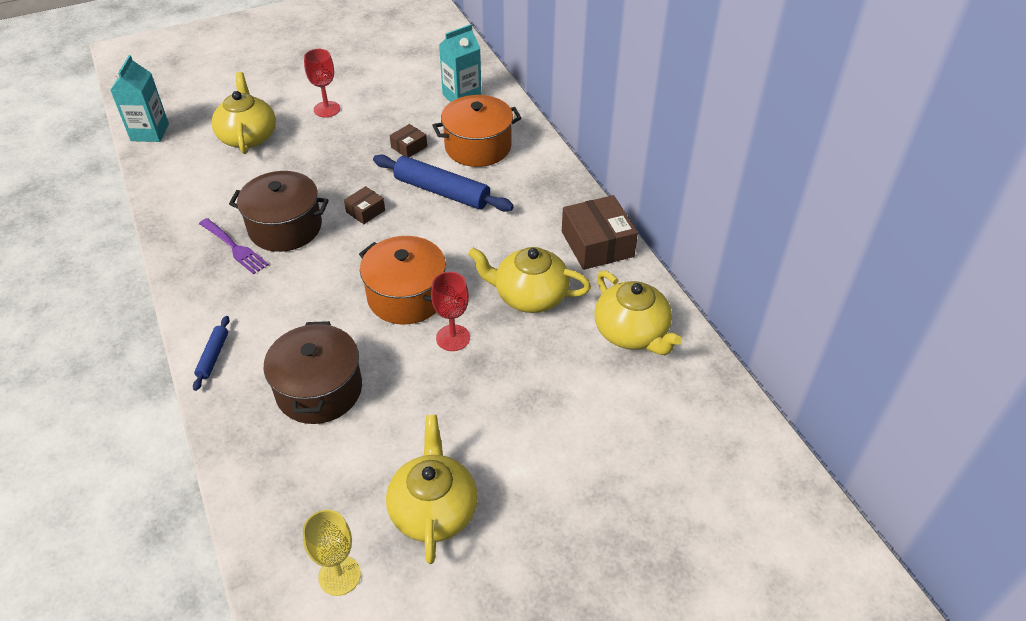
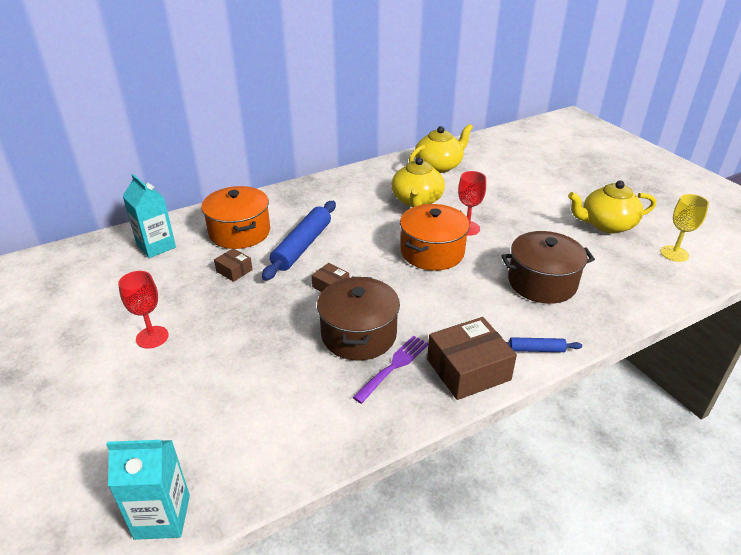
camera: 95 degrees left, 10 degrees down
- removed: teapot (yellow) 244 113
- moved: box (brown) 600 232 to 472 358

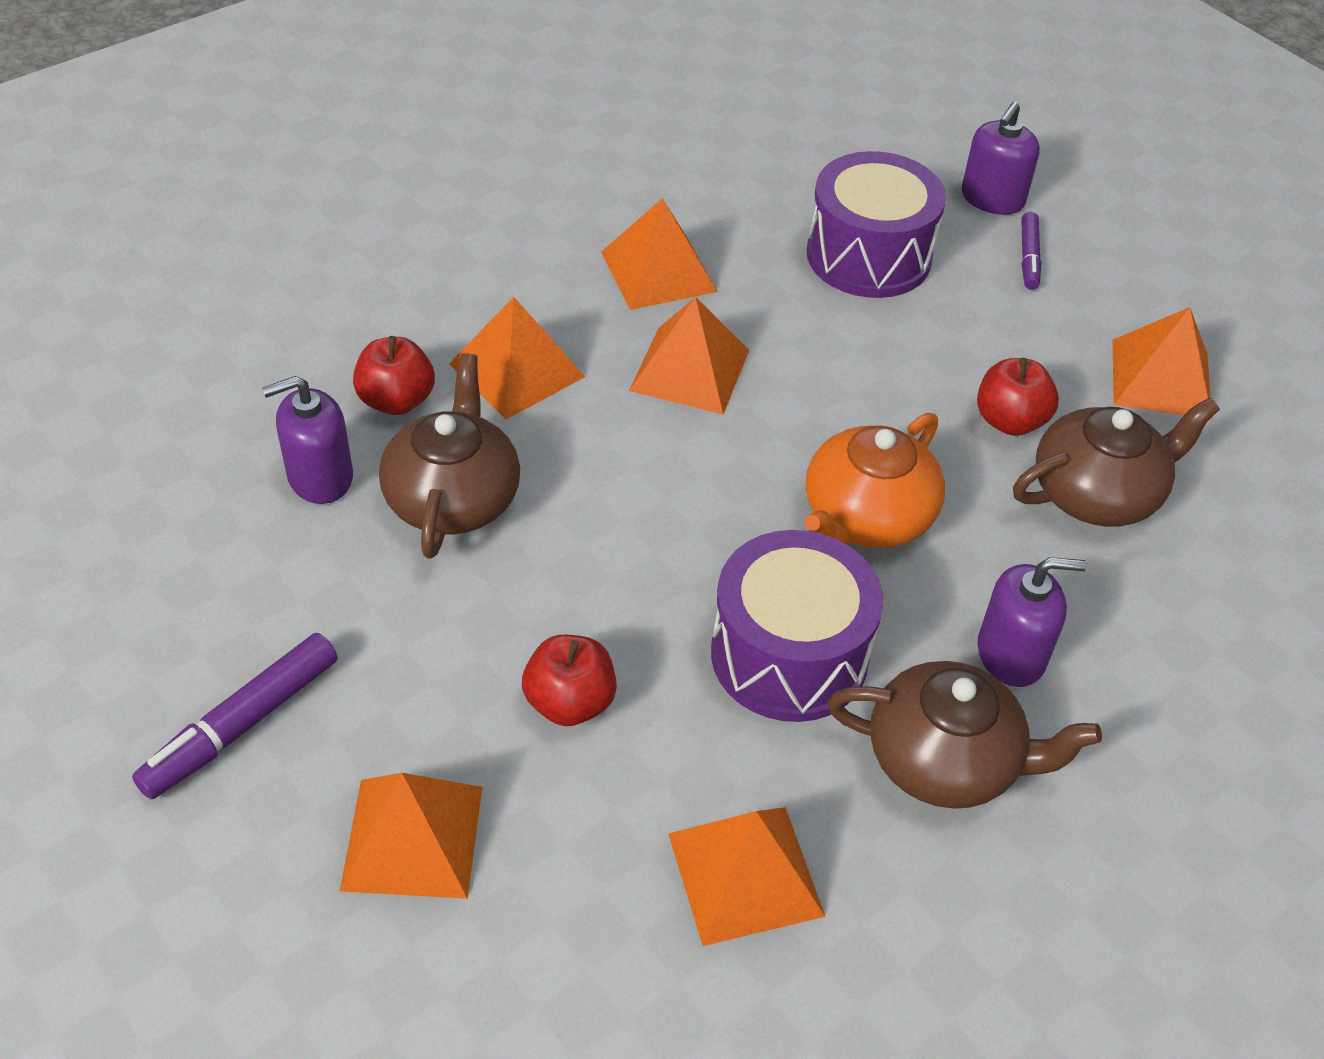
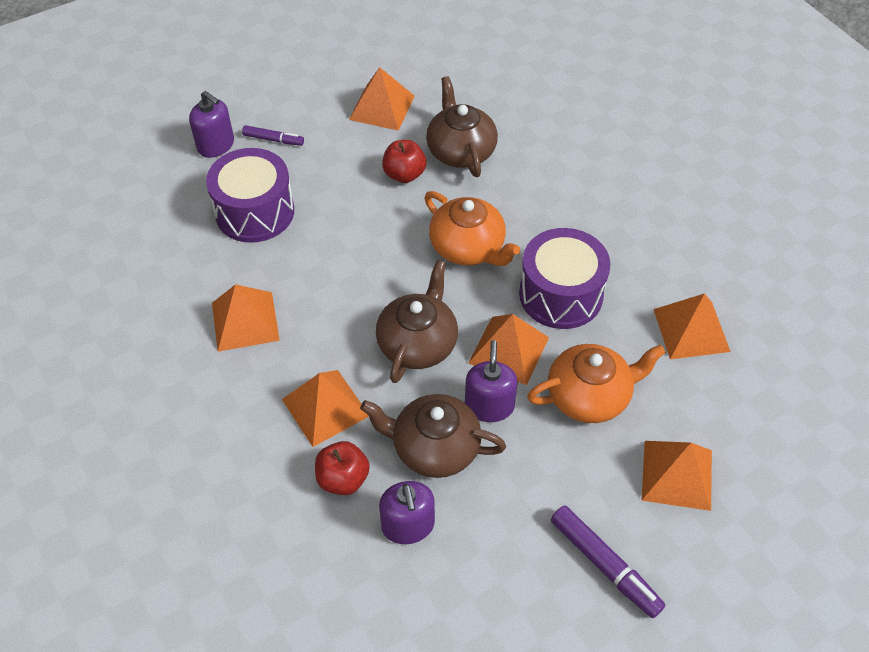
camera: 80 degrees left, 5 degrees up
- replaced: apple (red) 569 680 to teapot (orange) 596 383
- moved: pyramid (orange) 689 356 to 508 349
- moved: teapot (brown) 965 735 to 417 321
- moved: soap dispenser (purple) 1032 622 to 491 381

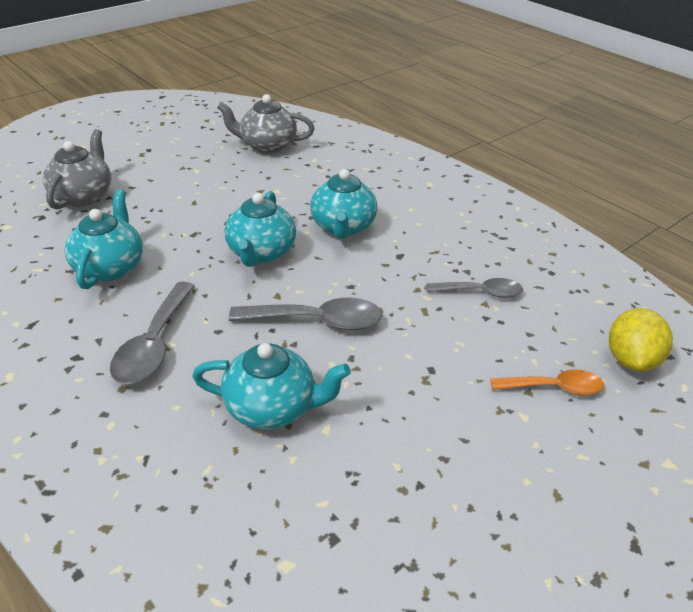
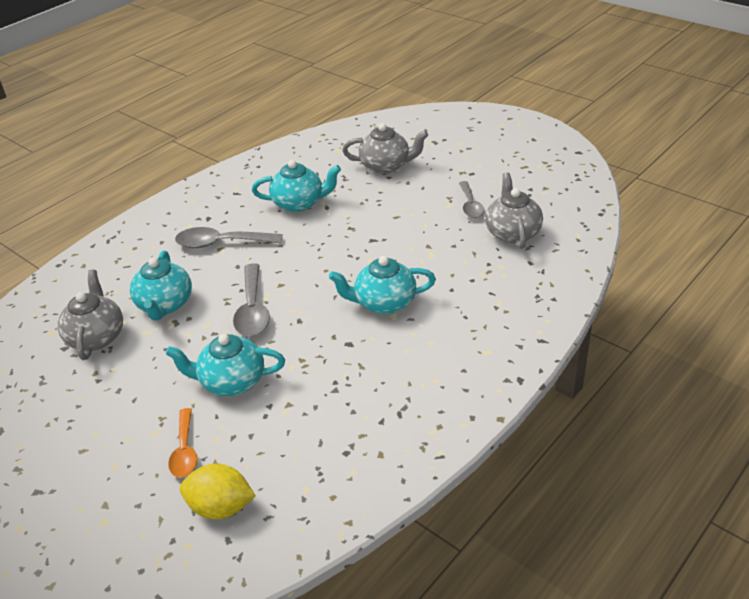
camera: 85 degrees right, 0 degrees up
- moved: teapot (turquoise) 260 229 to 225 365
- moved: spoon (grey) 474 288 to 472 199
- added: teapot (grey) 90 315

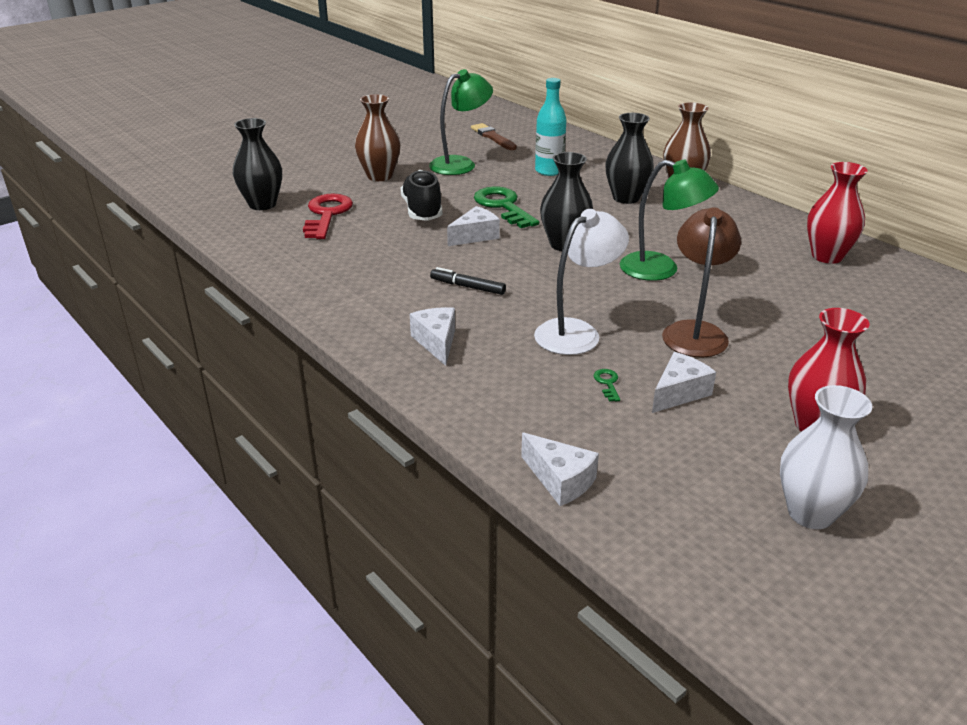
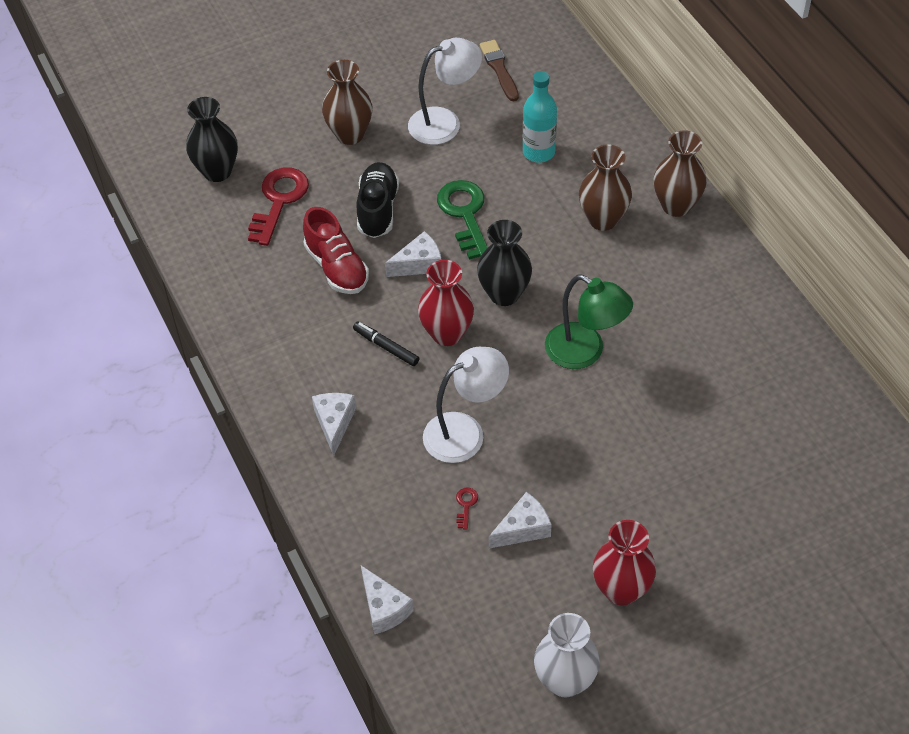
camera: 15 degrees right, 20 degrees up
- recoloured: lamp (green) 461 122 to lamp (white) 445 91
- recoloured: key (green) 607 385 to key (red) 467 508
- recoloured: vase (black) 629 158 to vase (brown) 605 187
- removed: lamp (brown) 701 282
- moved: vase (red) 837 213 to 446 303
- added: shoe (red) 336 250

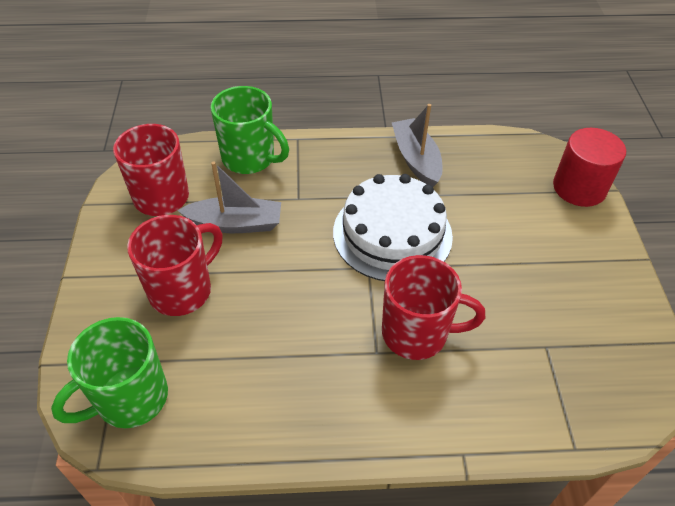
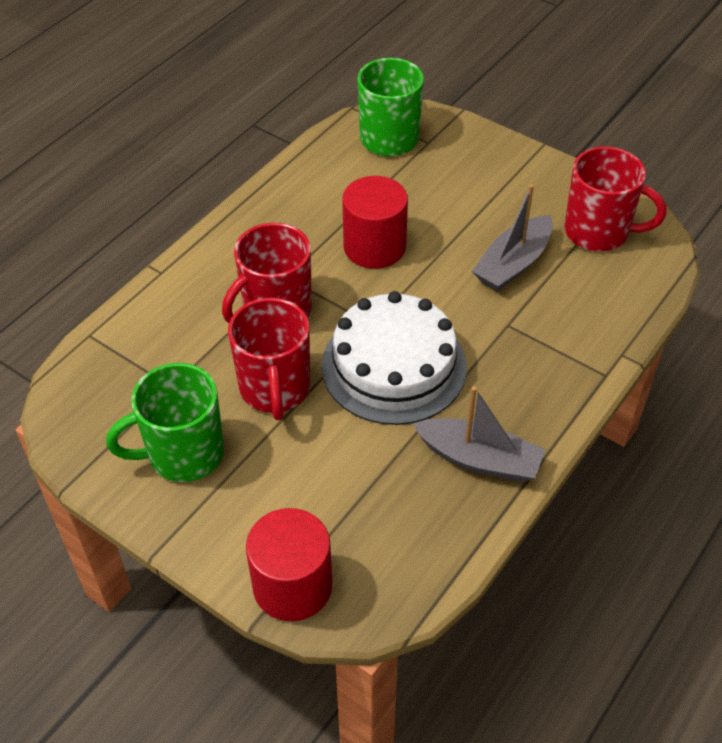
camera: 130 degrees right, 0 degrees up
- moved: mug (red) 175 265 to 269 359
- moved: mug (green) 250 130 to 165 422
- added: cylinder (red) 375 222

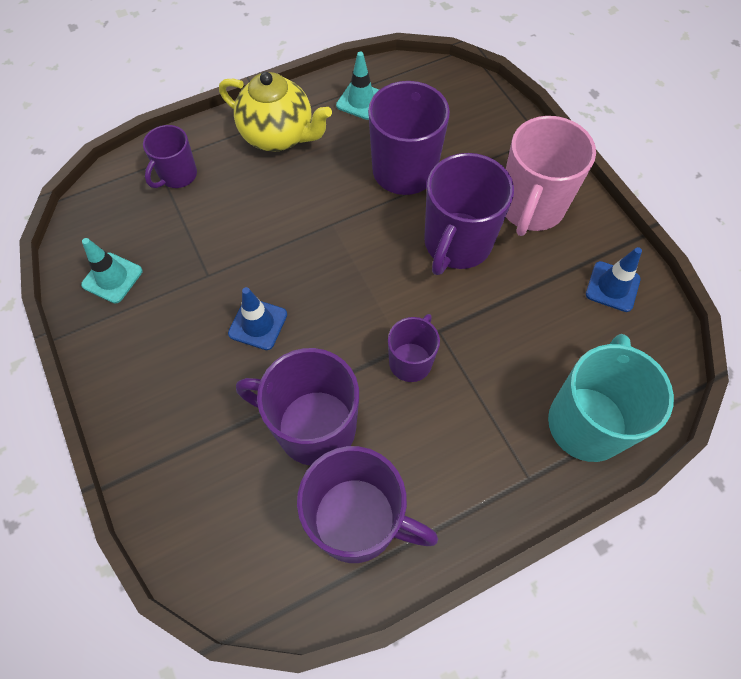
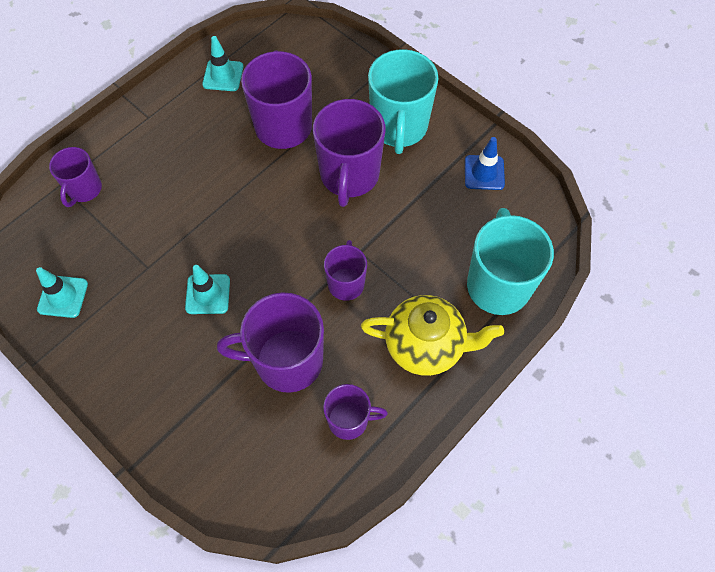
camera: 20 degrees left, 0 degrees up
- moved: teapot (yellow) 275 112 to 432 335
- recoloured: traffic cone (blue) 257 318 to traffic cone (turquoise) 207 289
- resized: mug (purple) 367 504 = 355 412 x0.57
- recoloured: mug (pink) 551 176 to mug (turquoise) 403 101

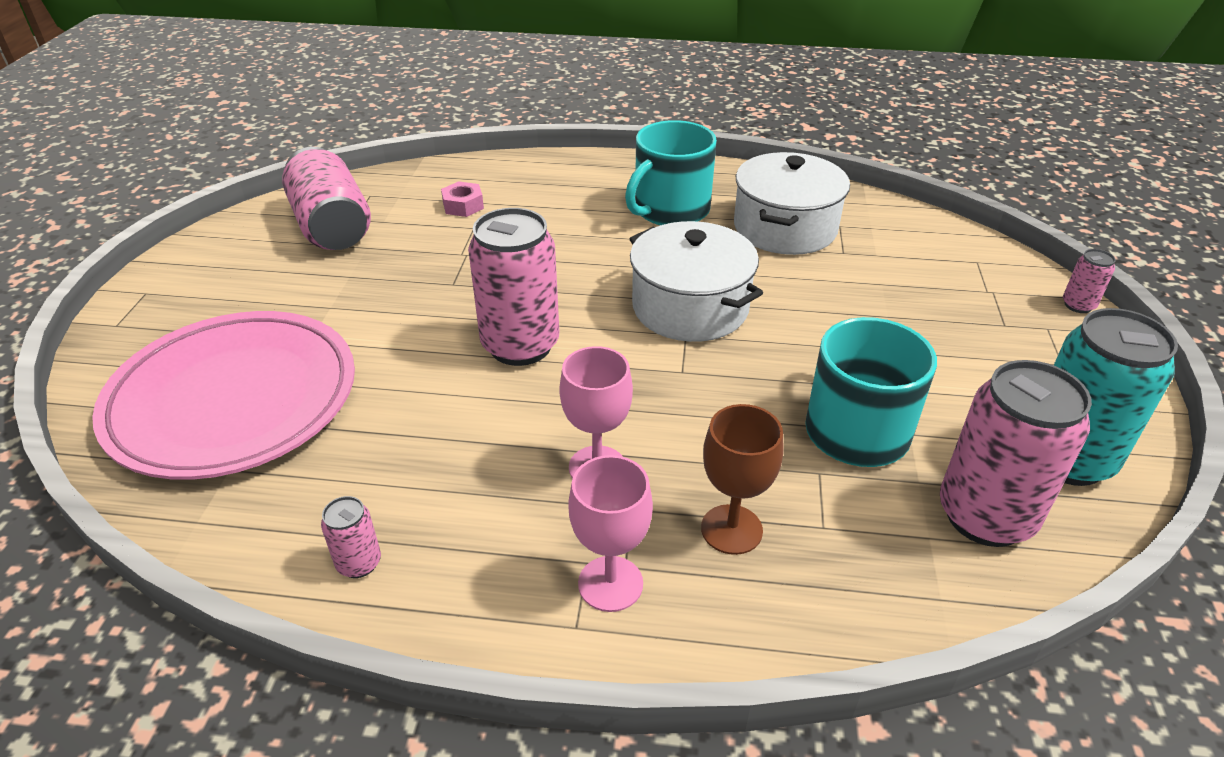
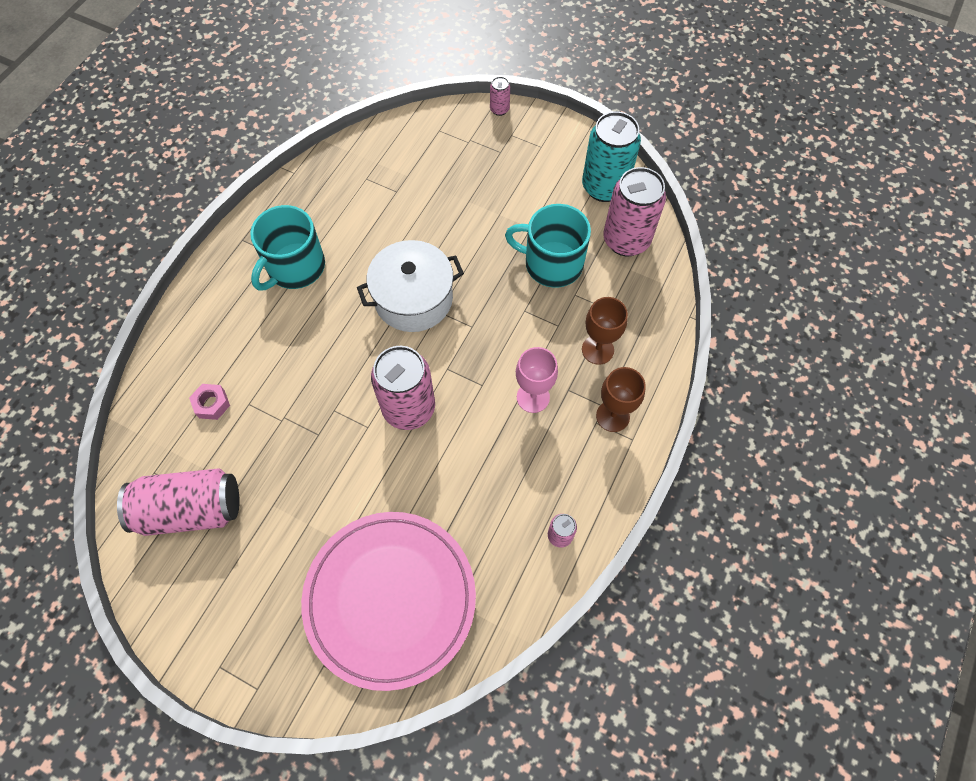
camera: 70 degrees left, 25 degrees up
- recoloured: goblet (pink) 610 533 to goblet (brown) 621 399
- turned: mug (turquoise) 671 172 = 287 248 60 degrees clockwise
- removed: pot (white) 792 203

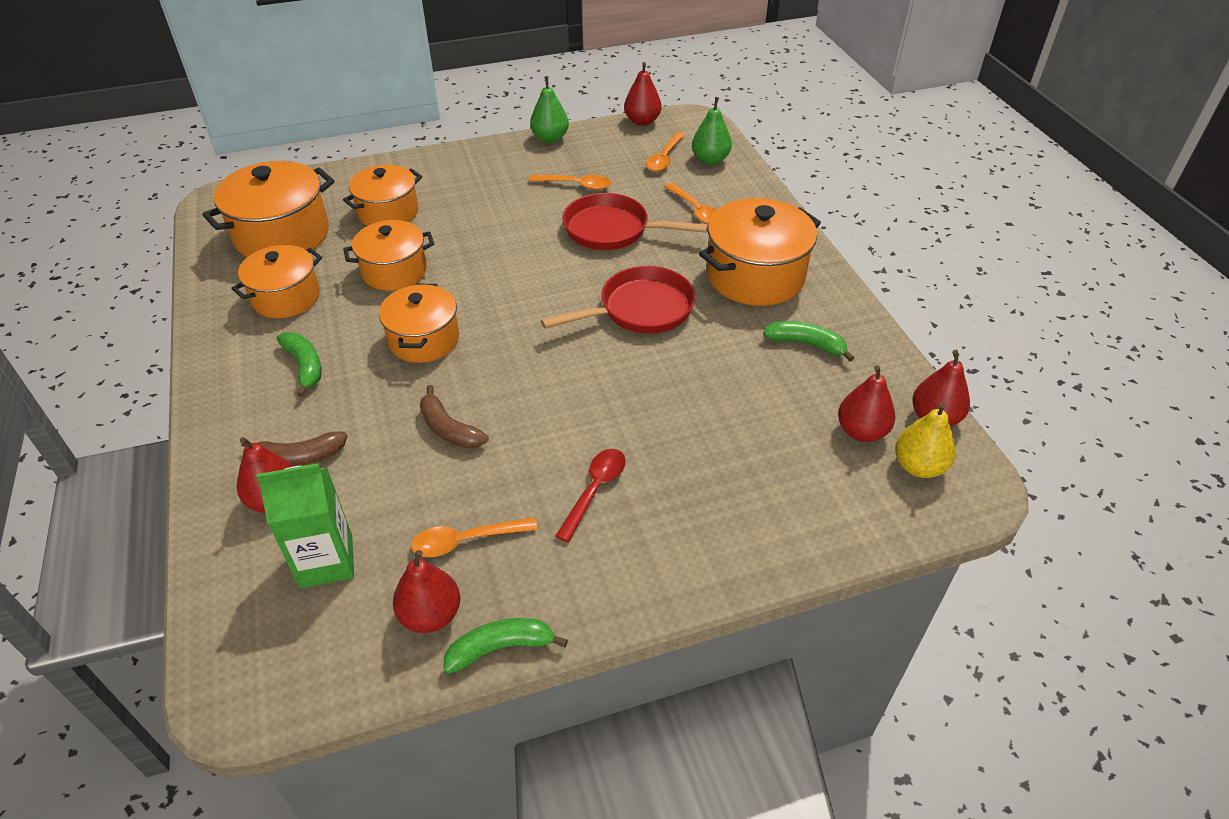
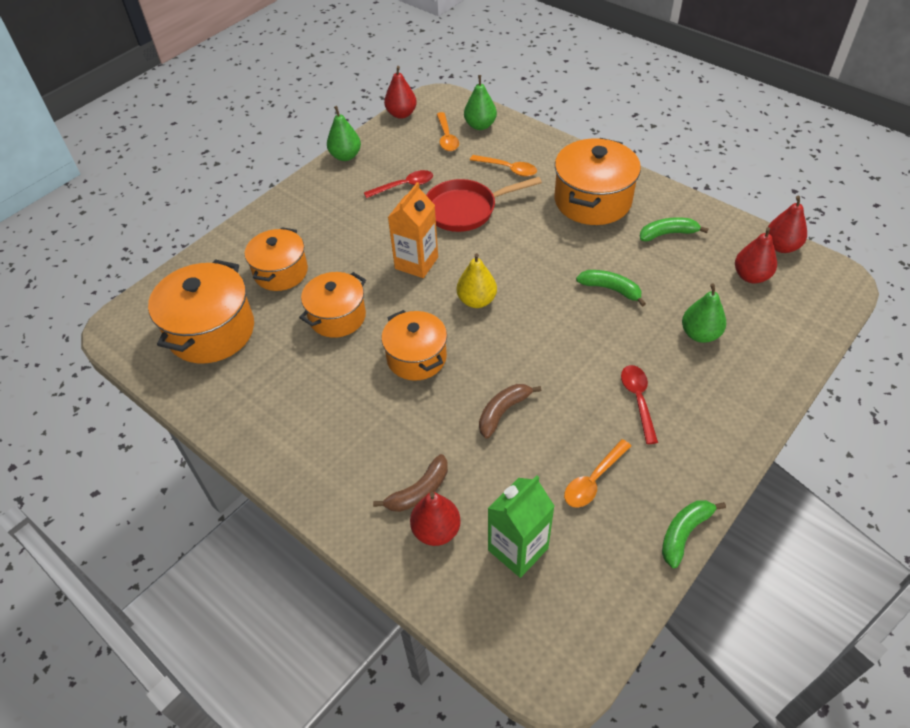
camera: 30 degrees left, 5 degrees up
- removed: pot (orange) 276 281
- moved: banana (green) 299 364 to 611 288
- removed: pear (red) 426 591
- turned: banana (brown) 454 417 = 510 411 120 degrees clockwise
- recoloured: spoon (orange) 570 182 to spoon (red) 398 184
- removed: pan (red) 618 299
- moved: pear (yellow) 925 440 to 477 280
- added: carton (orange) 413 230
- added: pear (green) 704 313

